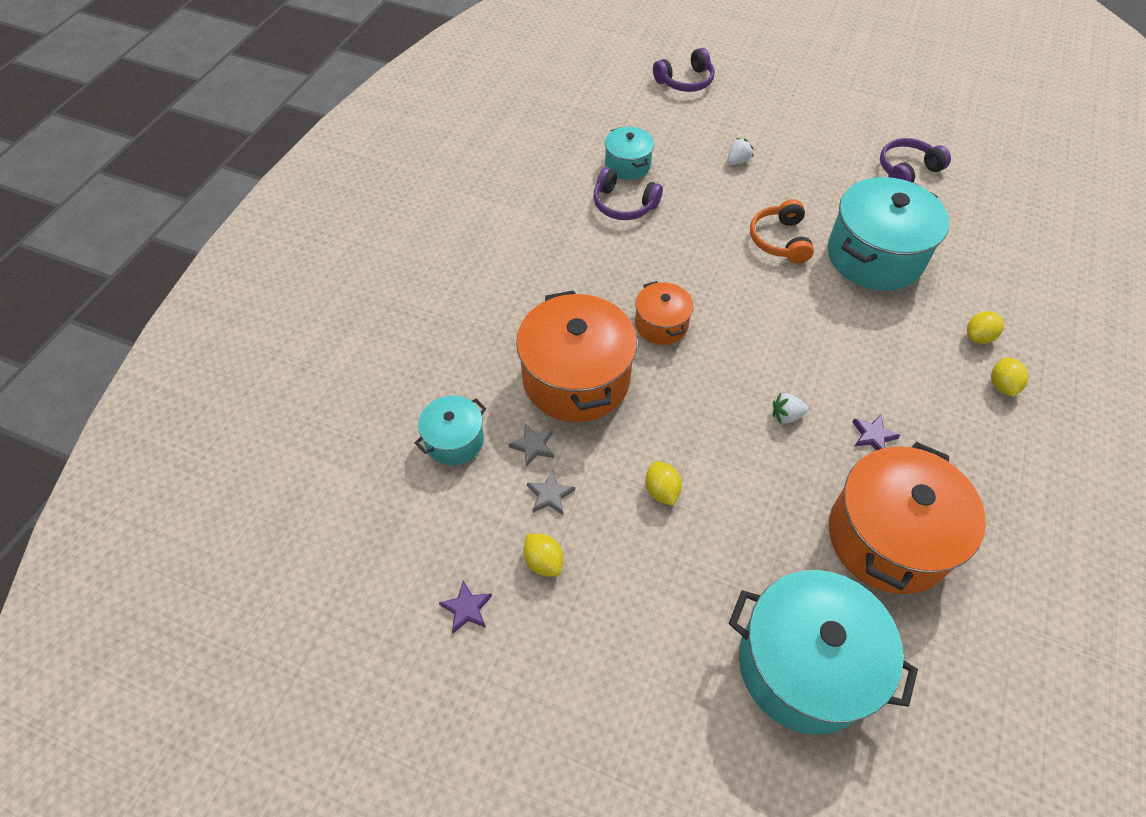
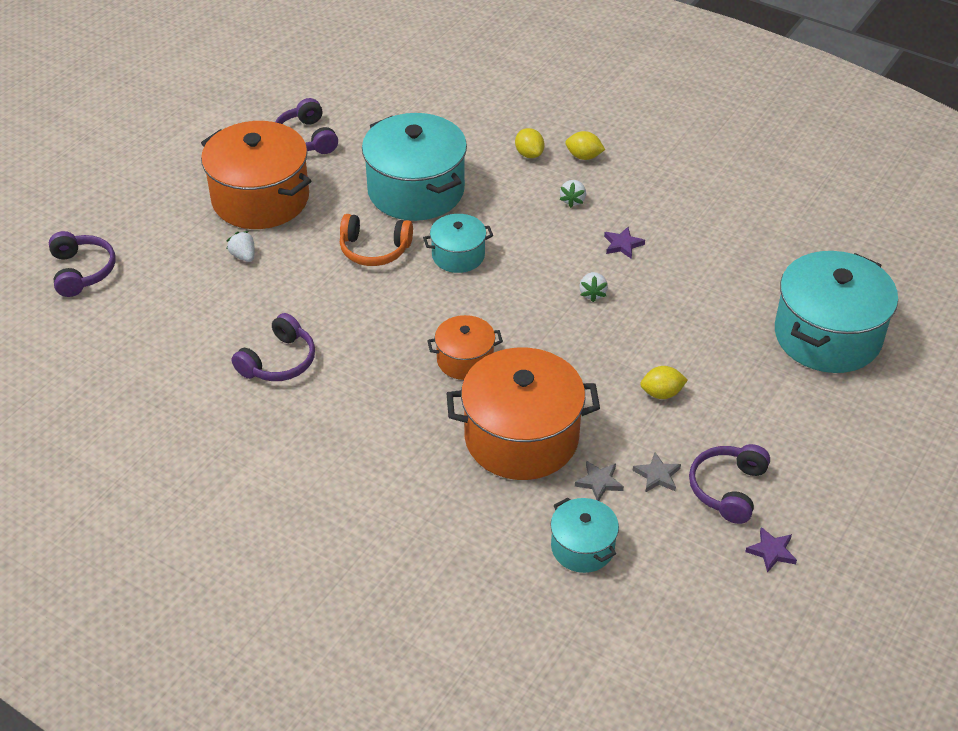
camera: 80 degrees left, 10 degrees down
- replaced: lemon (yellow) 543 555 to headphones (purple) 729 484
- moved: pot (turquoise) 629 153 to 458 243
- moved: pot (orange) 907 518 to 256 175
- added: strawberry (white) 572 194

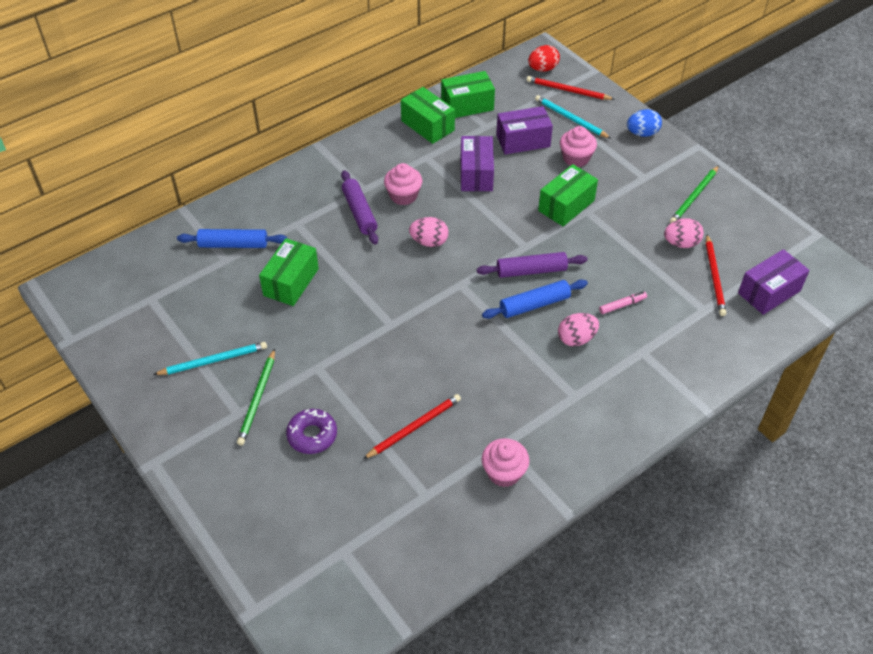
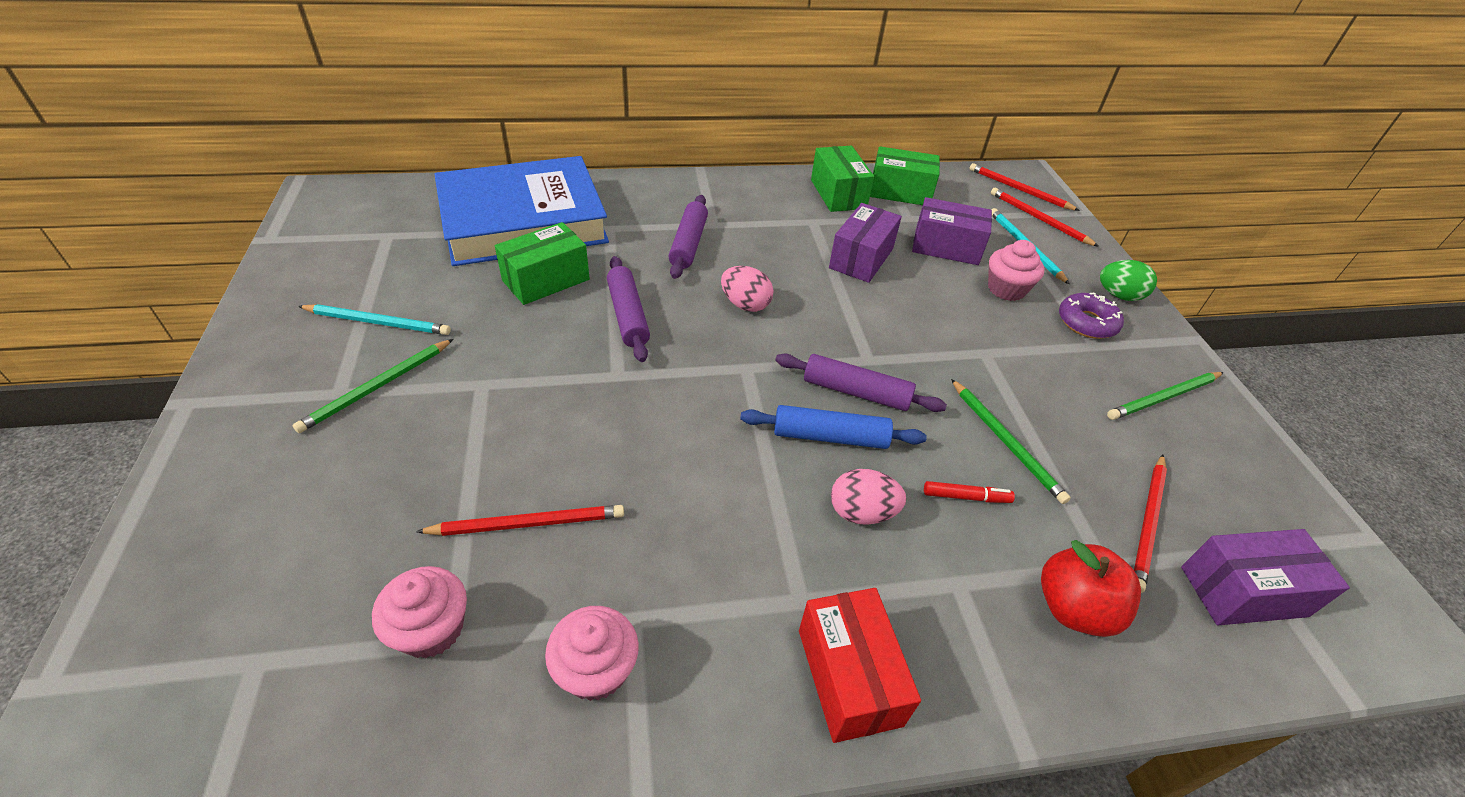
camera: 25 degrees right, 5 degrees down
- replaced: rolling pin (blue) 232 238 to book (blue) 521 211
- moved: donut (purple) 311 431 to 1091 316
- moved: cupcake (pink) 403 184 to 419 612
- replaced: egg (red) 544 58 to pencil (red) 1024 187
- removed: box (green) 568 195
- recoloured: marker (pink) 623 303 to marker (red) 969 492
- recoloured: egg (blue) 644 123 to egg (green) 1128 280
- removed: egg (pink) 684 233
- added: rolling pin (purple) 628 309
- added: box (red) 860 665
- added: pencil (green) 1011 441
- added: apple (red) 1091 588

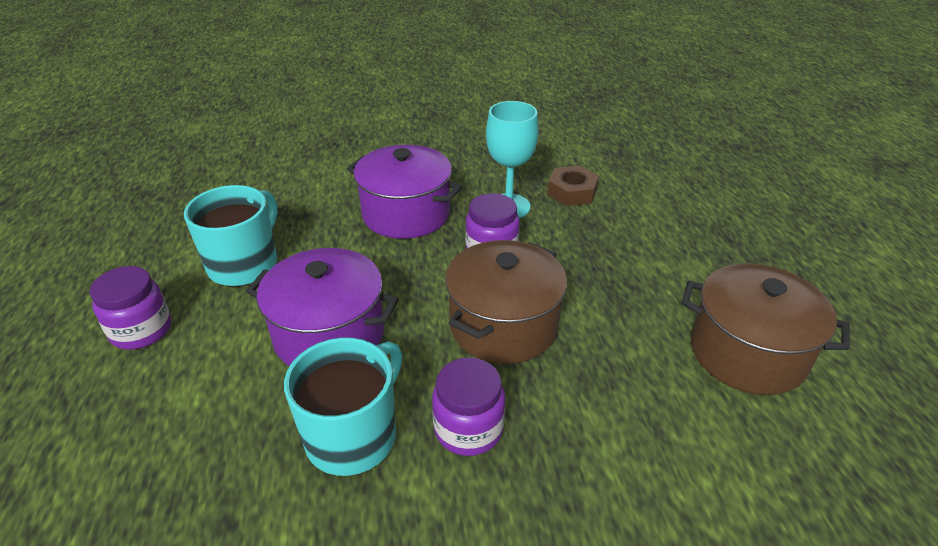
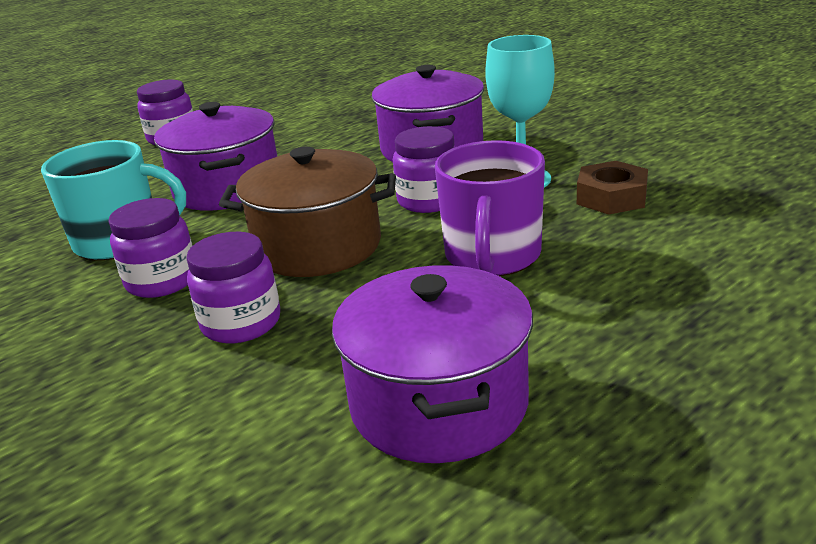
camera: 60 degrees right, 10 degrees down
- removed: mug (turquoise) 231 236
- recoloured: pot (brown) 765 329 to pot (purple) 432 364
- added: jar (purple) 233 287
- added: mug (purple) 490 208

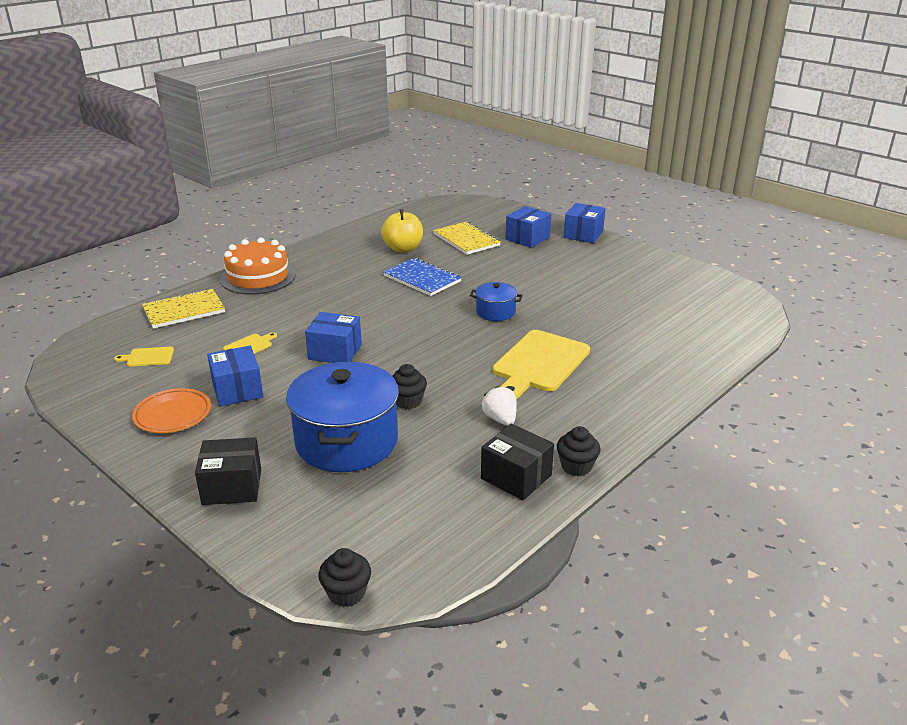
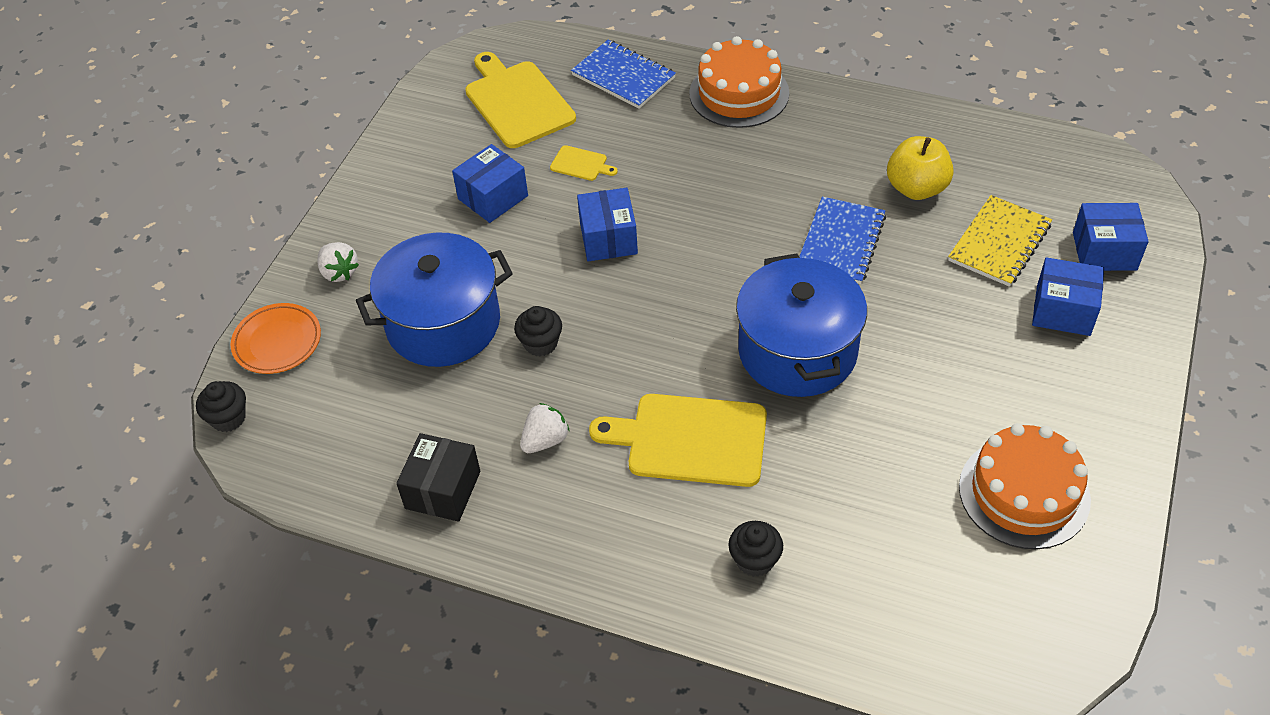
camera: 70 degrees right, 20 degrees up
- resized: cutting board (yellow) 144 357 = 520 100 x2.23
- moved: plate (orange) 171 410 to 276 338
- recoloured: notebook (yellow) 183 308 to notebook (blue) 623 74
- replaced: box (black) 228 471 to strawberry (white) 338 262
- resized: pot (blue) 496 301 = 801 325 x2.05
- moved: cupcake (black) 579 451 to 755 549
- moved: box (blue) 584 223 to 1111 237
- added: cake (orange) 1025 486

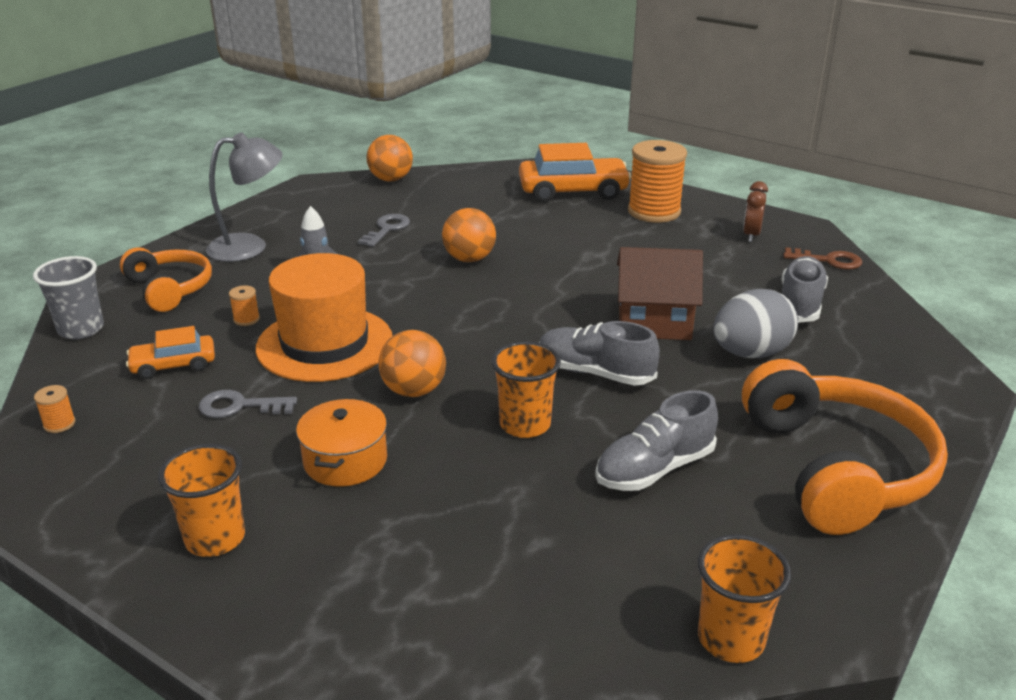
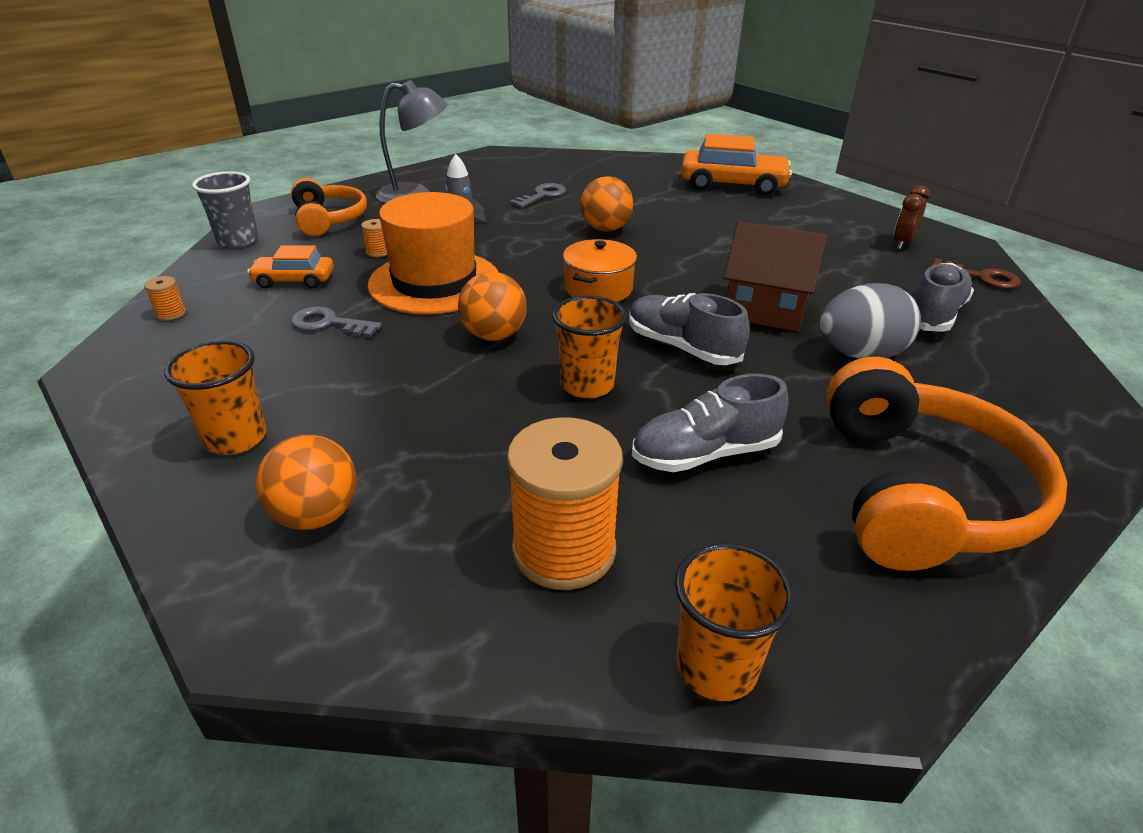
camera: 15 degrees right, 5 degrees up
- moved: pot (orange) 341 443 to 600 270
- moved: ball (orange) 390 158 to 306 482
- moved: spool (orange) 657 181 to 565 503

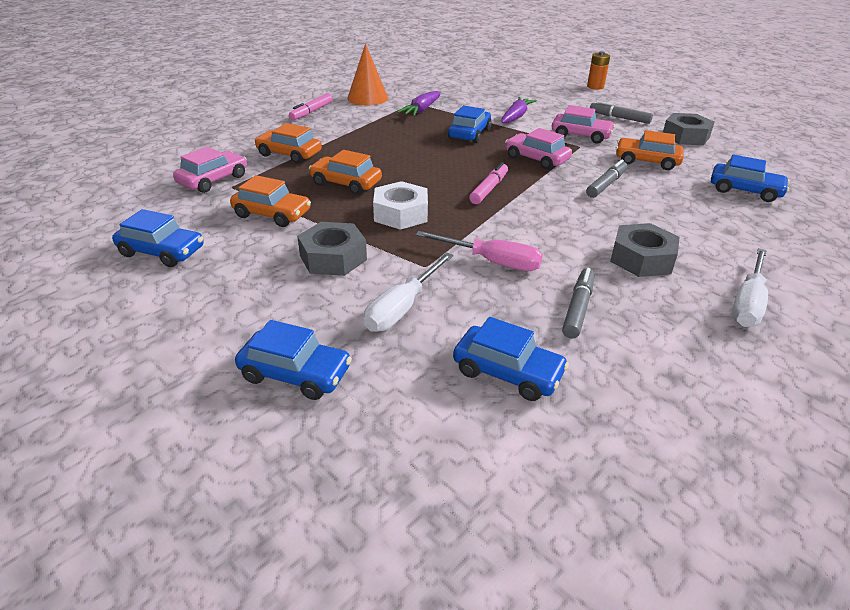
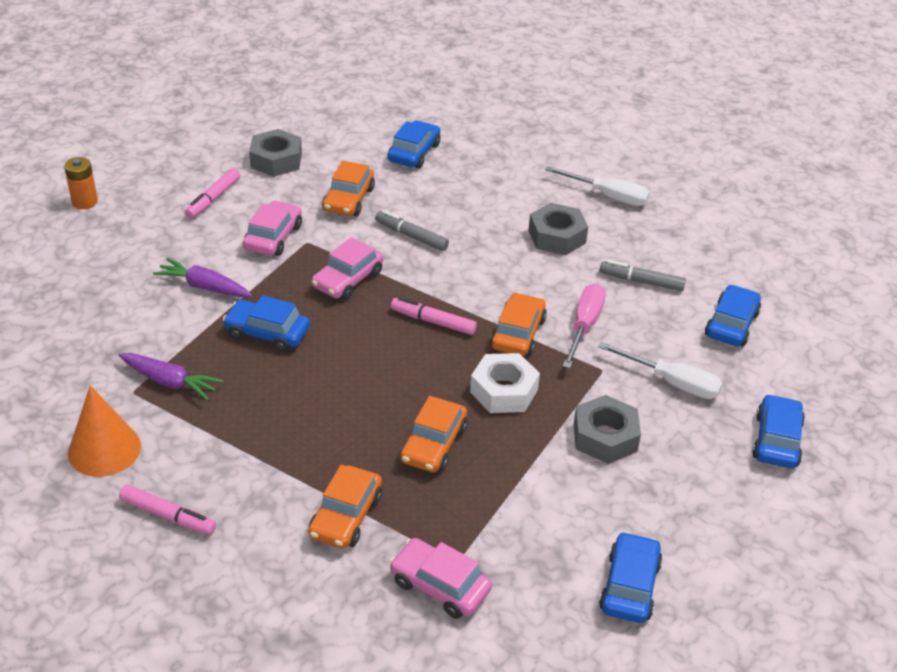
camera: 95 degrees left, 5 degrees up
- moved: car (orange) 270 201 to 518 324
- recoloured: marker (grey) 621 112 to marker (pink) 212 193

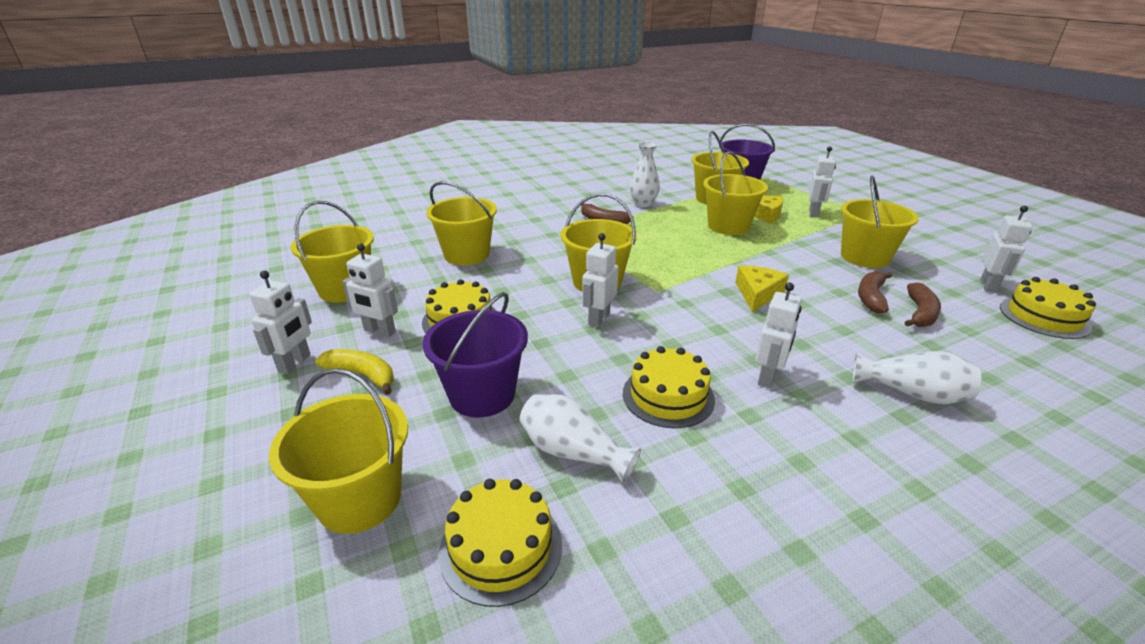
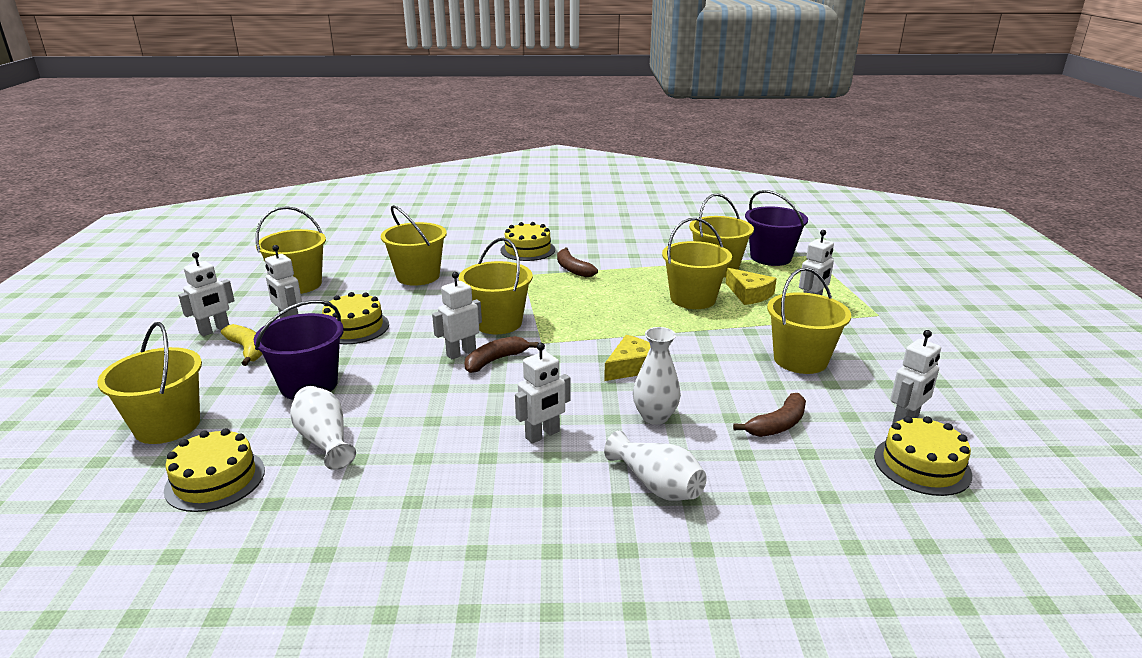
camera: 25 degrees right, 5 degrees down
- moved: cake (yellow) 669 387 to 527 241
- moved: vase (white) 645 174 to 657 376
- moved: banana (brown) 875 292 to 501 354

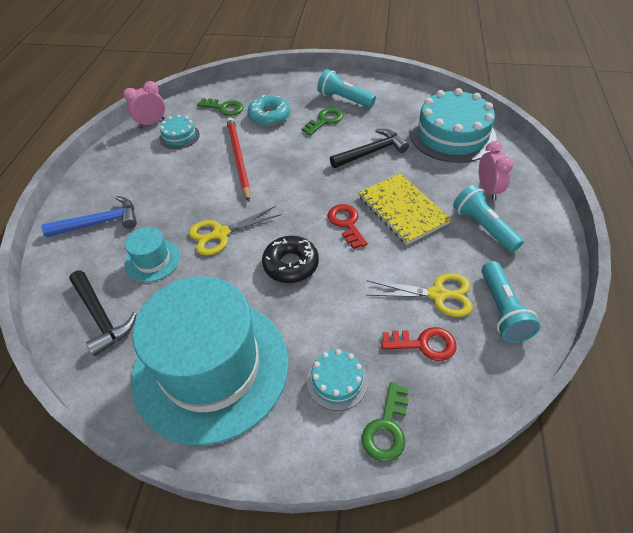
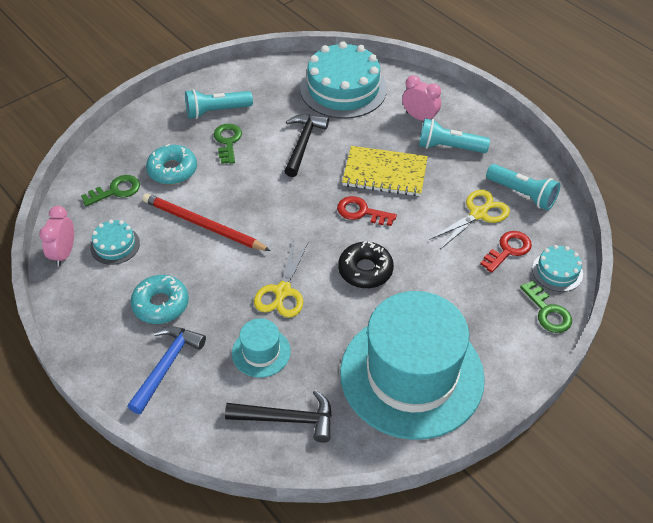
camera: 50 degrees left, 0 degrees up
- moved: cake (turquoise) 337 380 to 557 268
- added: donut (turquoise) 160 299

